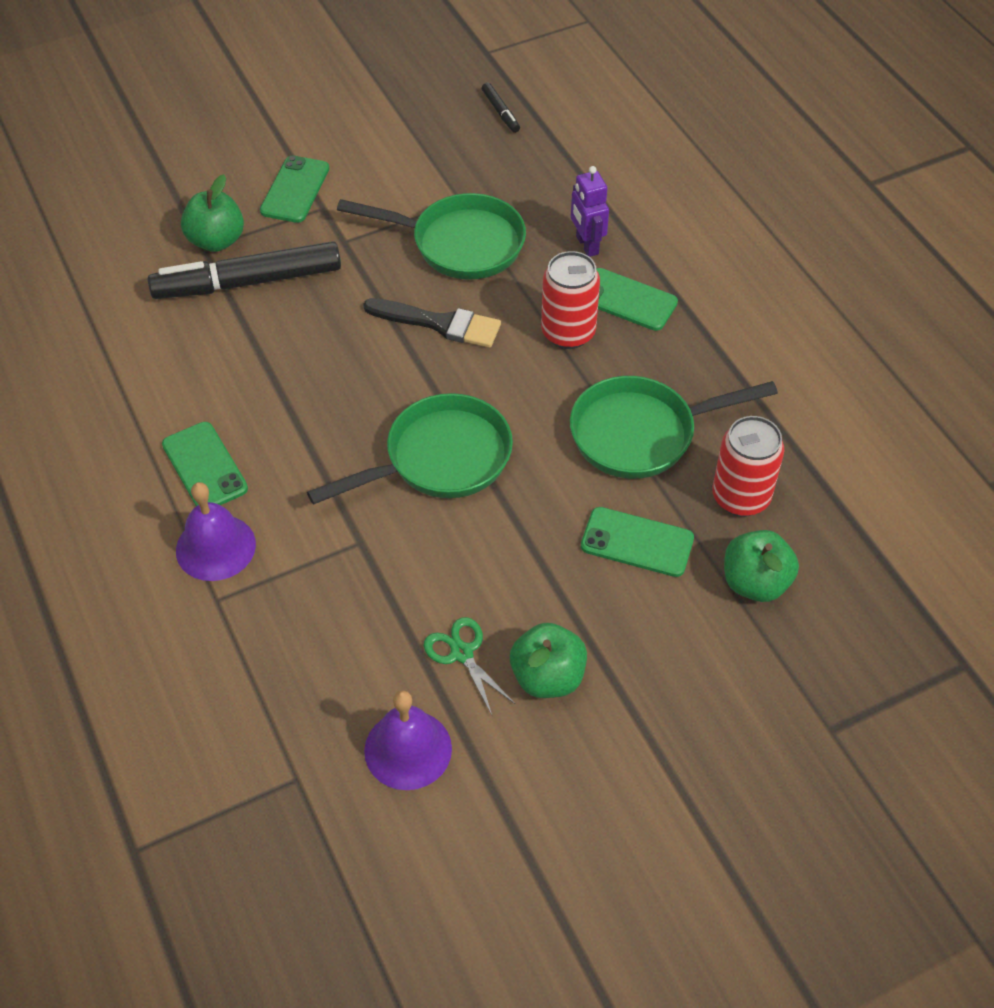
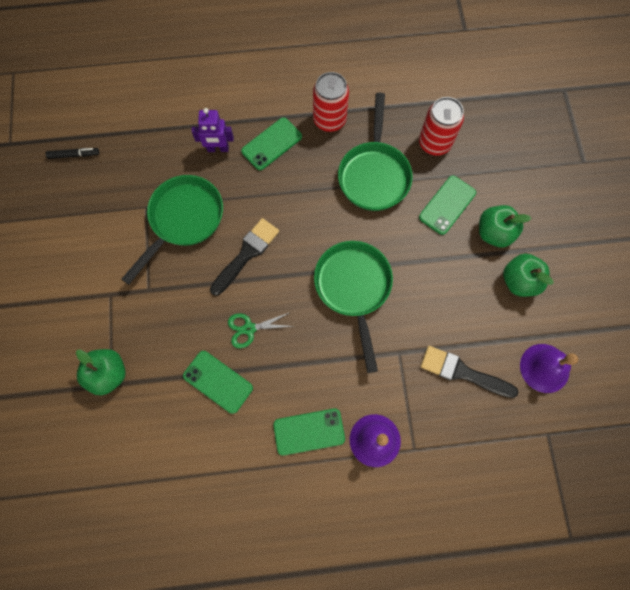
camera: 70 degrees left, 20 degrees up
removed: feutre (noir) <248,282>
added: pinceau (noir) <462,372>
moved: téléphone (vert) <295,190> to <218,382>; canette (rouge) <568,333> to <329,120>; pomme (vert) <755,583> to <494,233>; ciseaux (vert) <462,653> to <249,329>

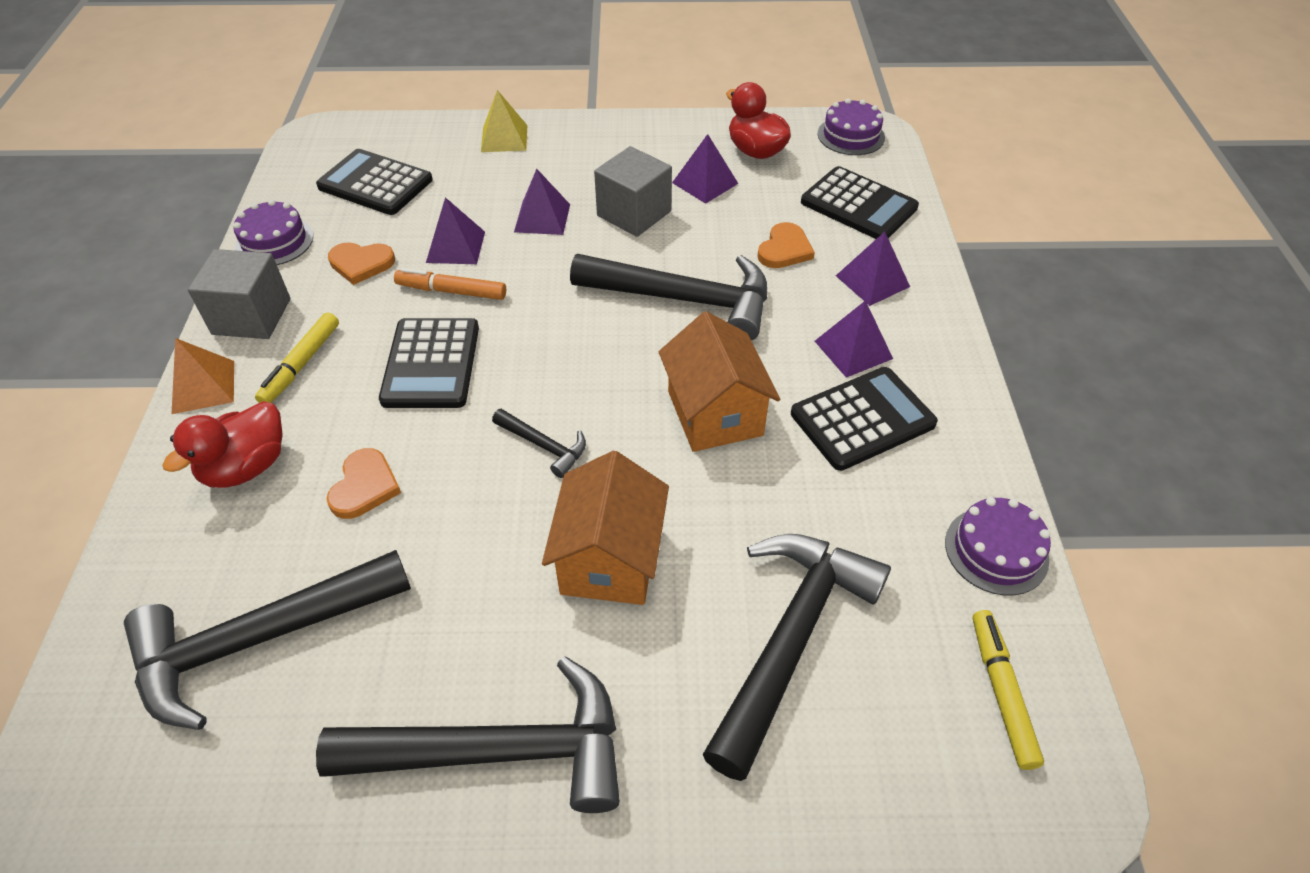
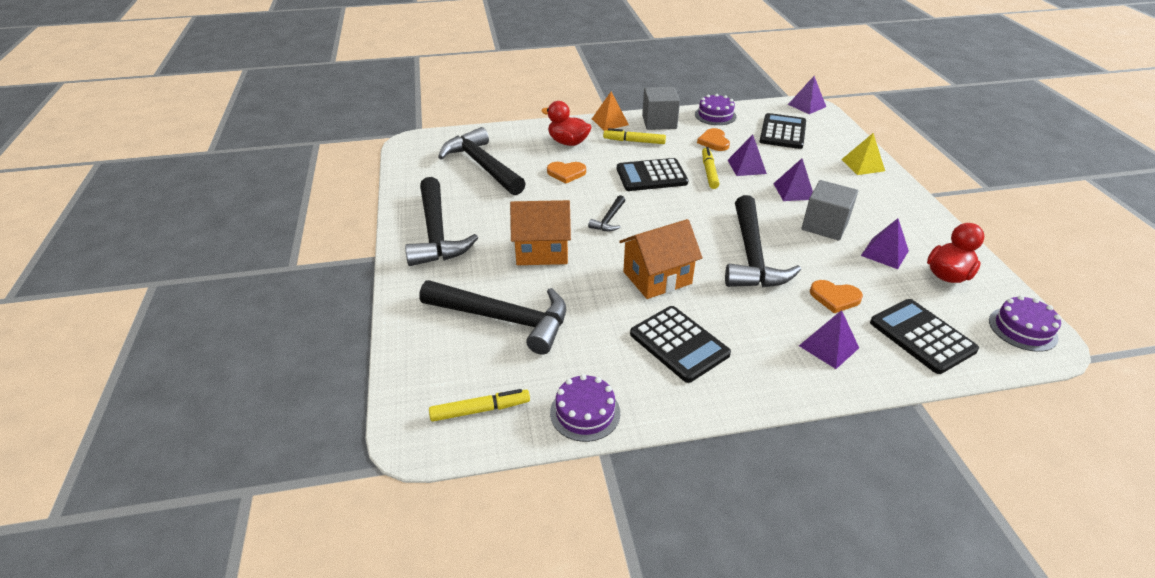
camera: 80 degrees right, 10 degrees down
moved: pyramide (violet) <853,349> to <806,105>
recoloured: feutre (orange) <451,291> to feutre (jaune) <709,172>
turned: calculatrice (noir) <858,205> = <922,336> 120 degrees clockwise

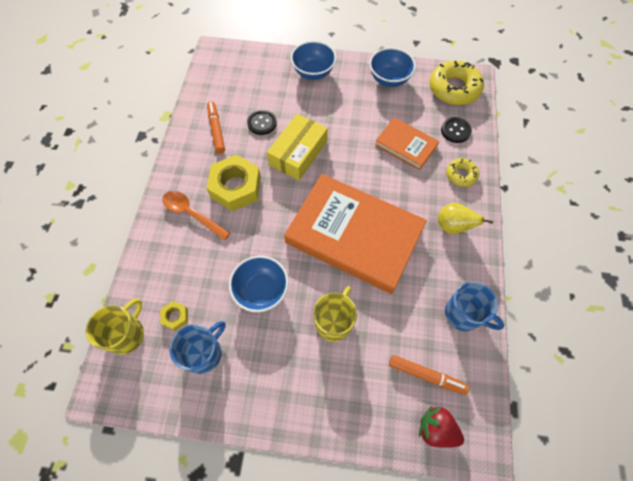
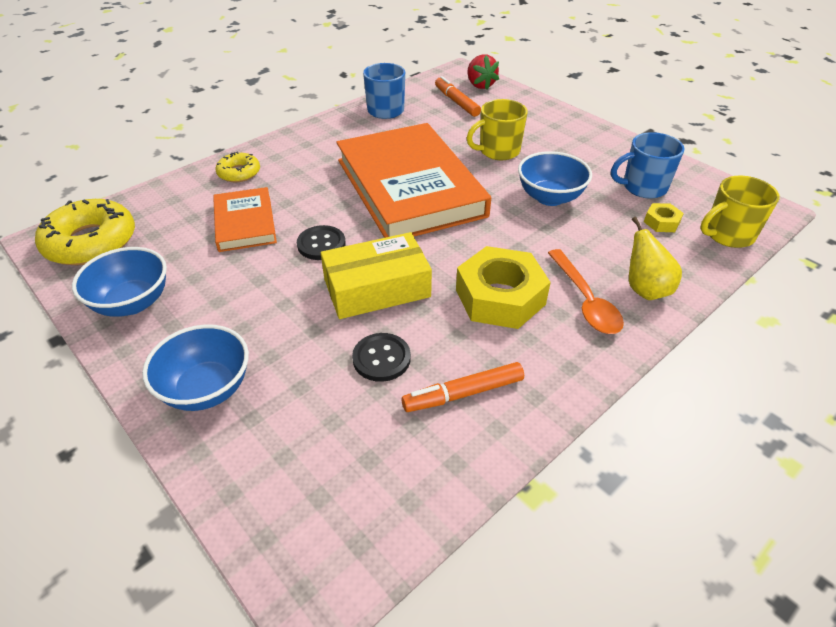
camera: 140 degrees left, 20 degrees down
moved: bouton (noir) <455,131> to <321,244>; poire (jaune) <452,226> to <645,289>
turned: feutre (orange) <216,130> = <463,394> 45 degrees clockwise

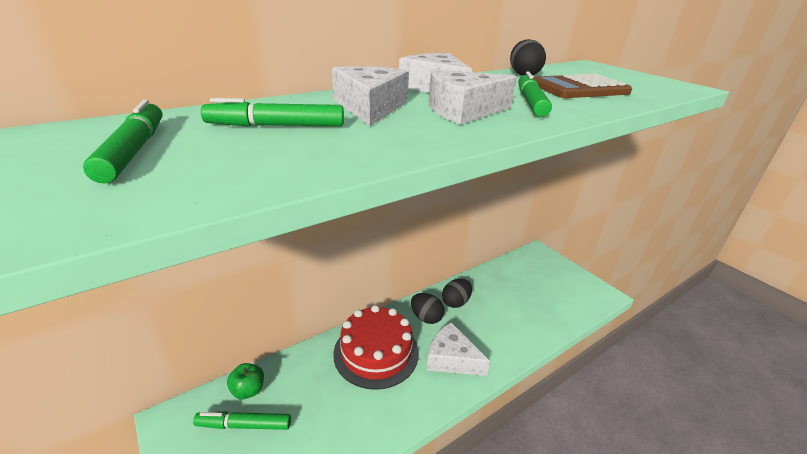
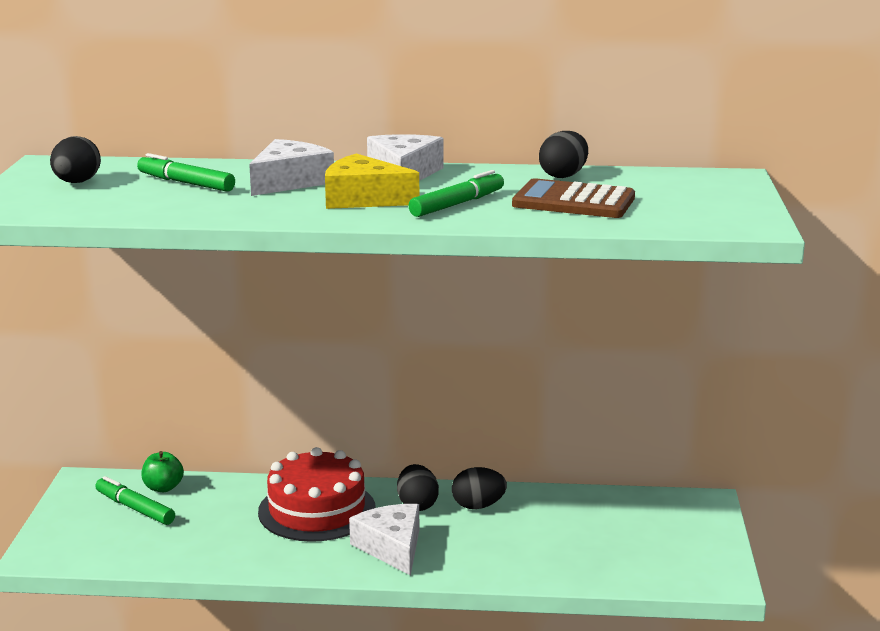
camera: 40 degrees right, 10 degrees down
replaced: feutre (vert) <134,150> to œuf (noir) <77,182>
recoloured: fromage (blanc) <463,110> to fromage (jaune) <363,199>

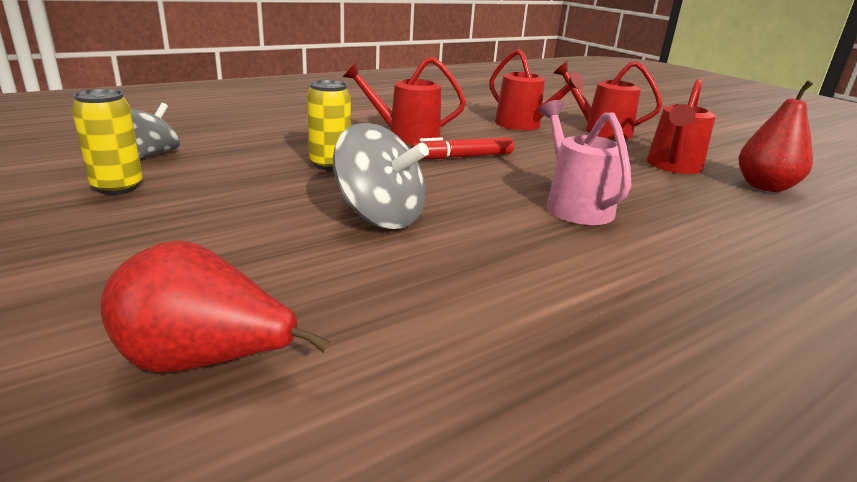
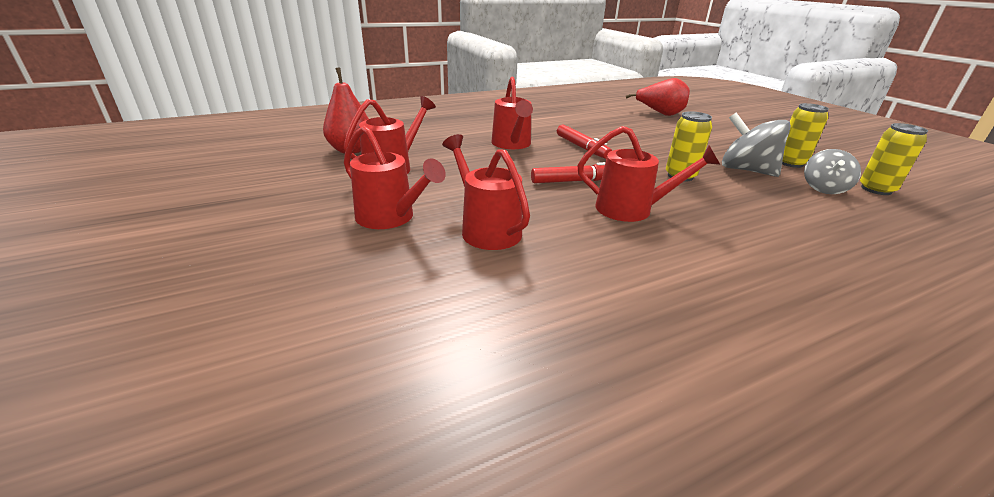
camera: 170 degrees left, 5 degrees up
added: canette (jaune) <876,189>; feutre (rouge) <582,147>
moved: toupie (gris) <380,217> to <746,170>
recoloured: arrosoir (rose) <574,205> to arrosoir (rouge) <512,144>

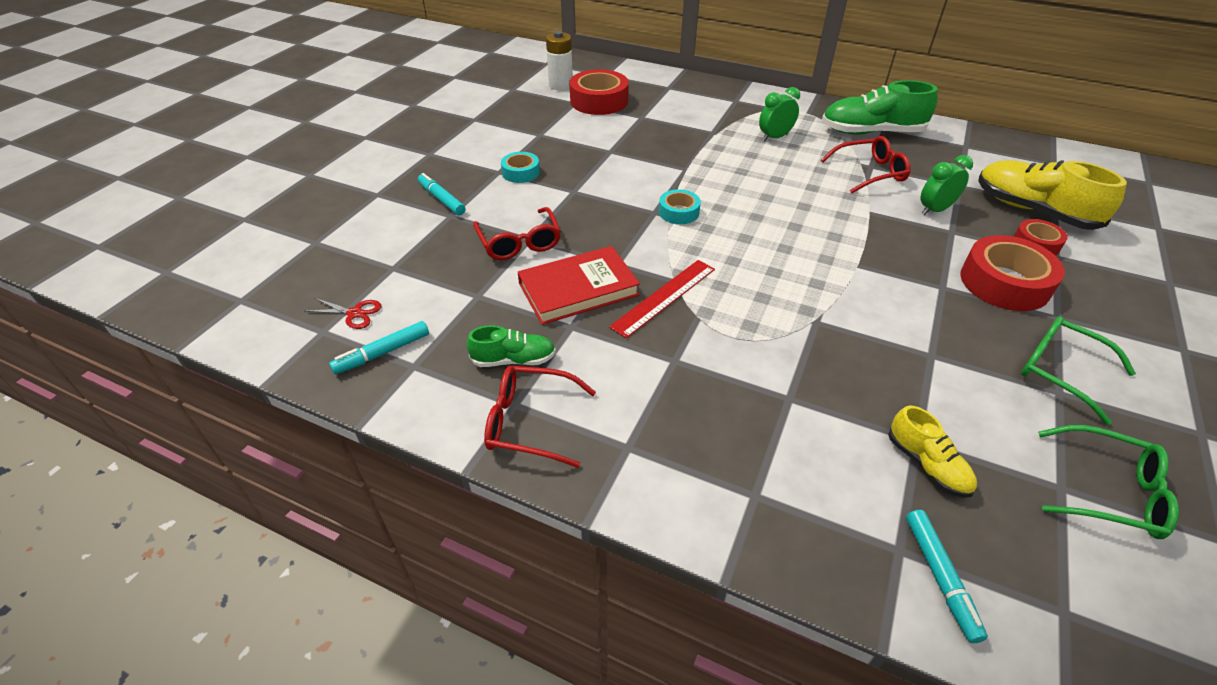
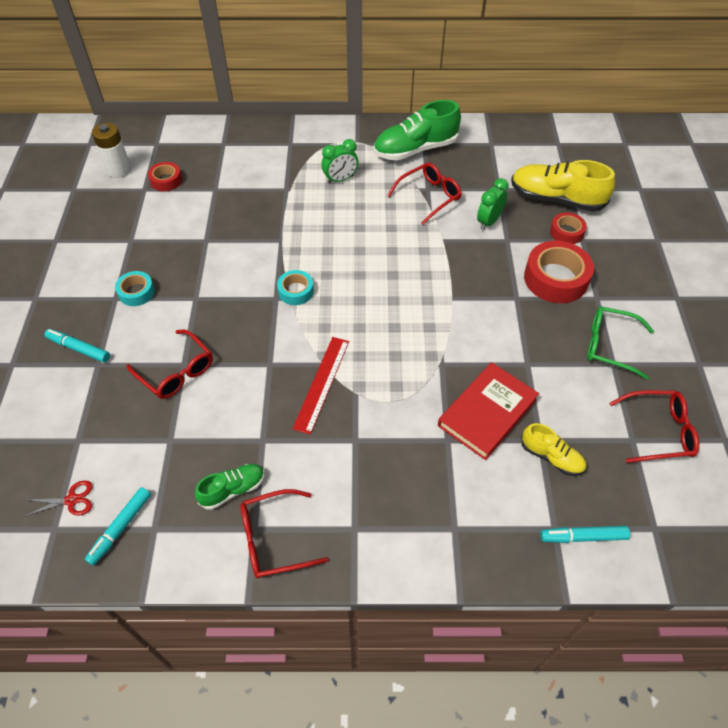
camera: 25 degrees left, 10 degrees up
moved: livre (rouge) <578,289> to <487,413>
recoloured: lunettes (vert) <1110,492> to lunettes (rouge) <659,431>
turned: réveil (vert) <774,137> = <340,179> 150 degrees counterclockwise; feutre (turquoise) <940,577> = <583,537> 120 degrees clockwise
resized: ruban adhésif (rouge) <599,101> = <166,180> x0.55

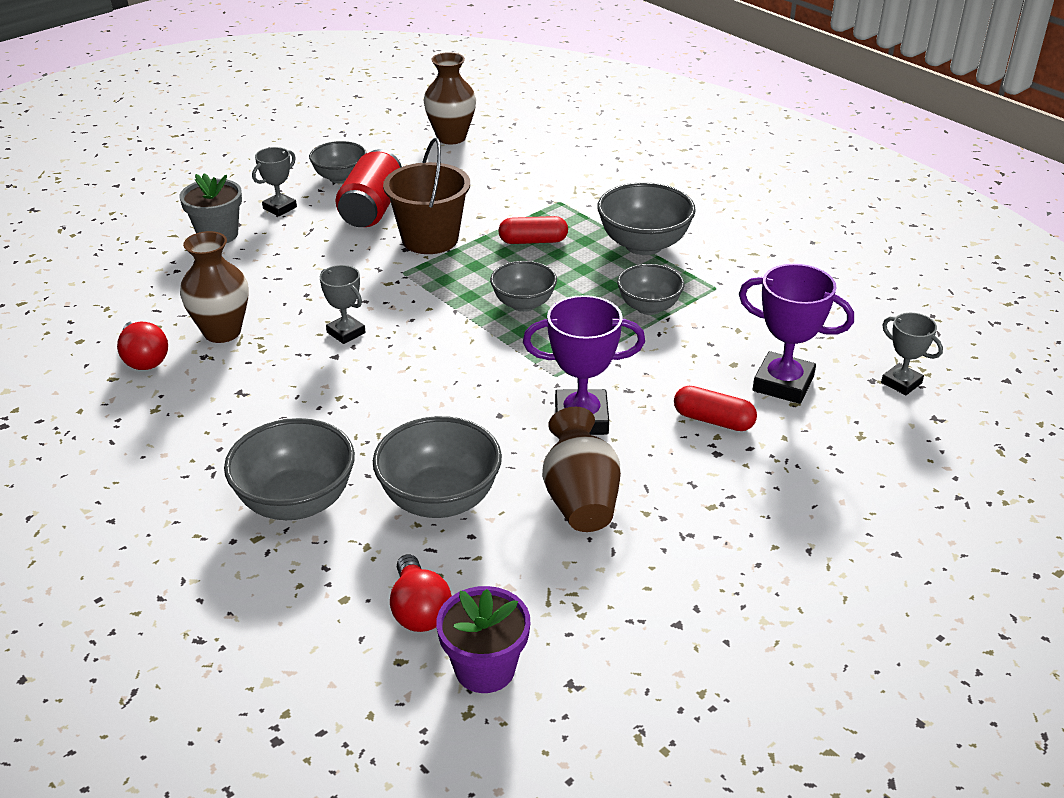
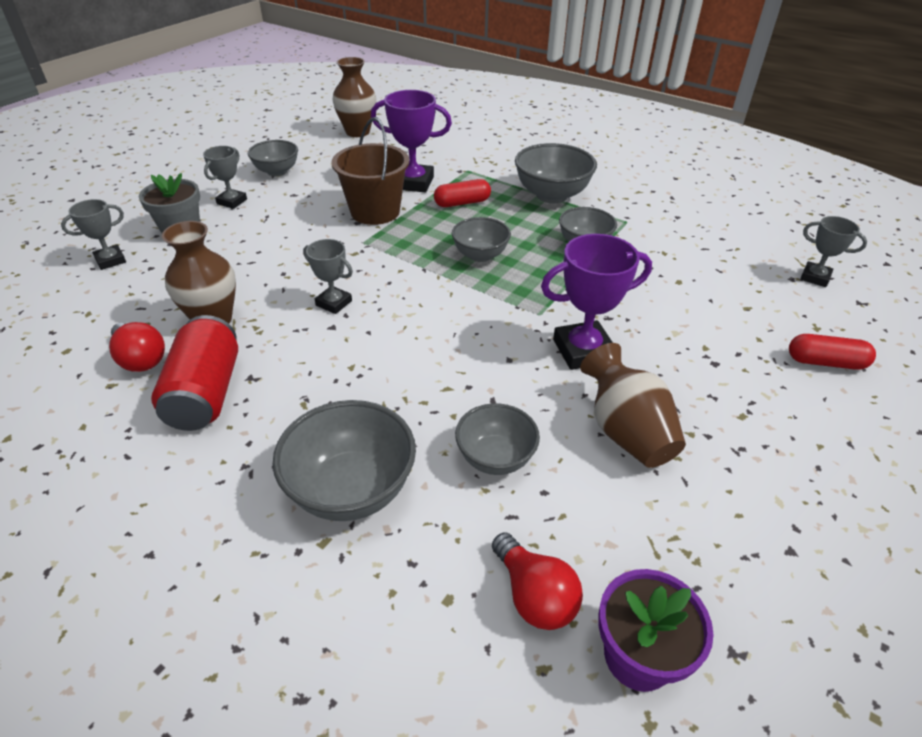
camera: 15 degrees left, 5 degrees up
added: trophée (gris) <110,260>
moved: canette (rouge) <372,209> to <206,393>; trophée (violet) <783,384> to <413,183>; gélule (rouge) <713,420> to <825,362>
resized: bol (gris) <439,500> = <495,458> x0.64

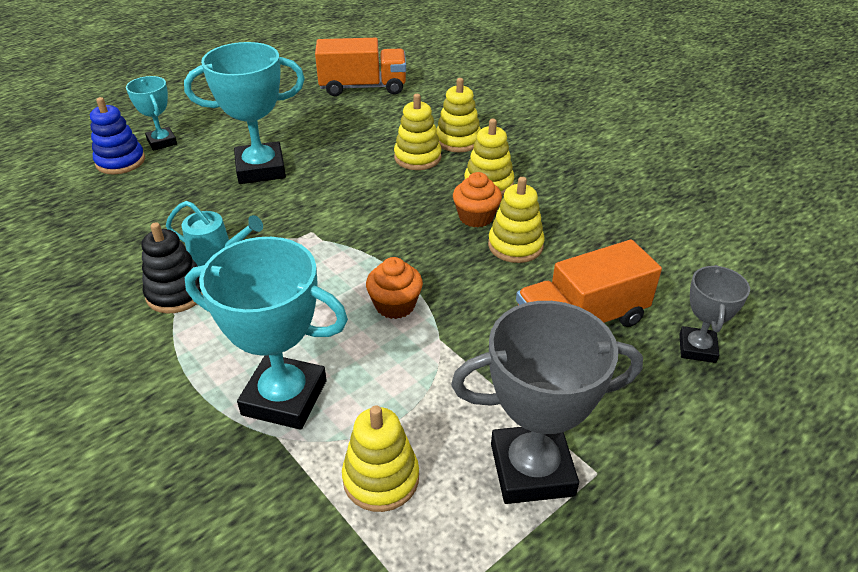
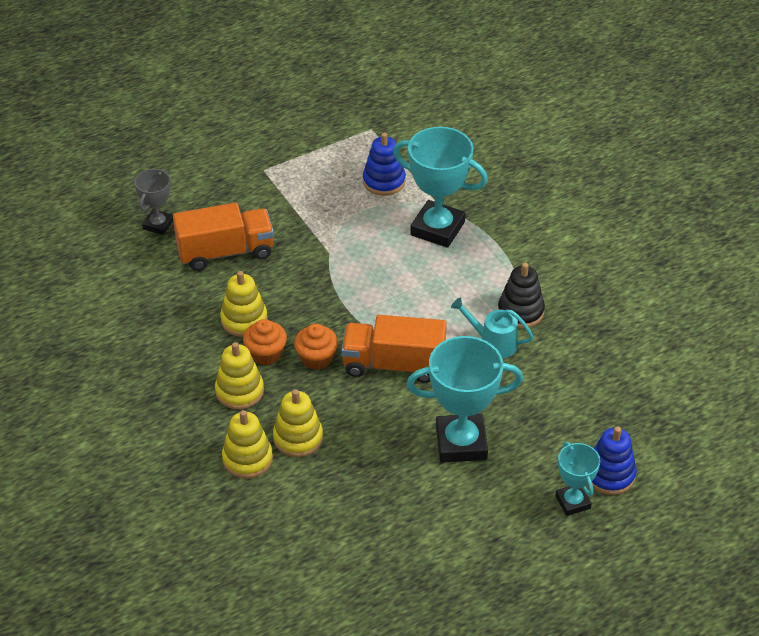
camera: 170 degrees left, 5 degrees up
removed: trophée (gris) <532,469>
moved: camion (orange) <363,87> to <393,364>; muffin (orange) <395,305> to <316,358>
recoloured: jouet à empiler (jaune) <381,478> to jouet à empiler (bleu) <384,181>

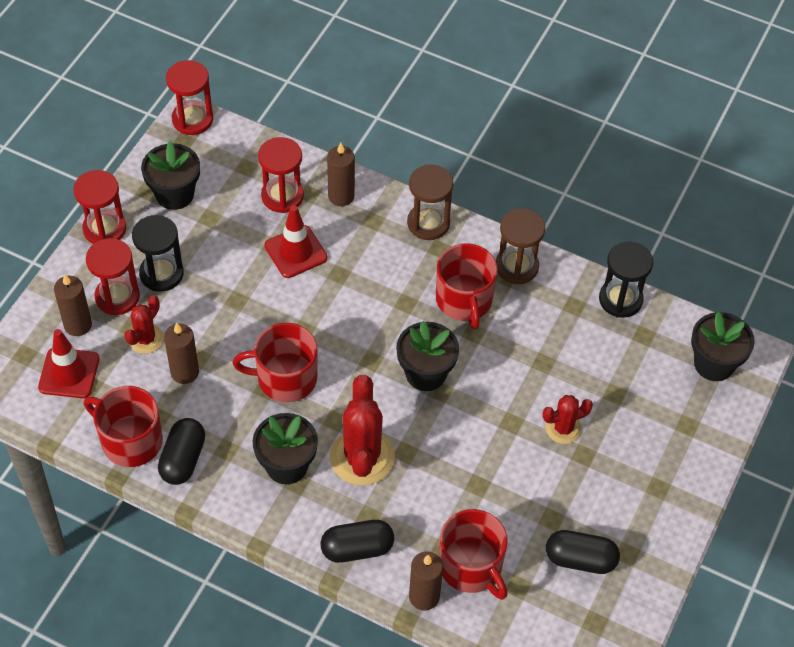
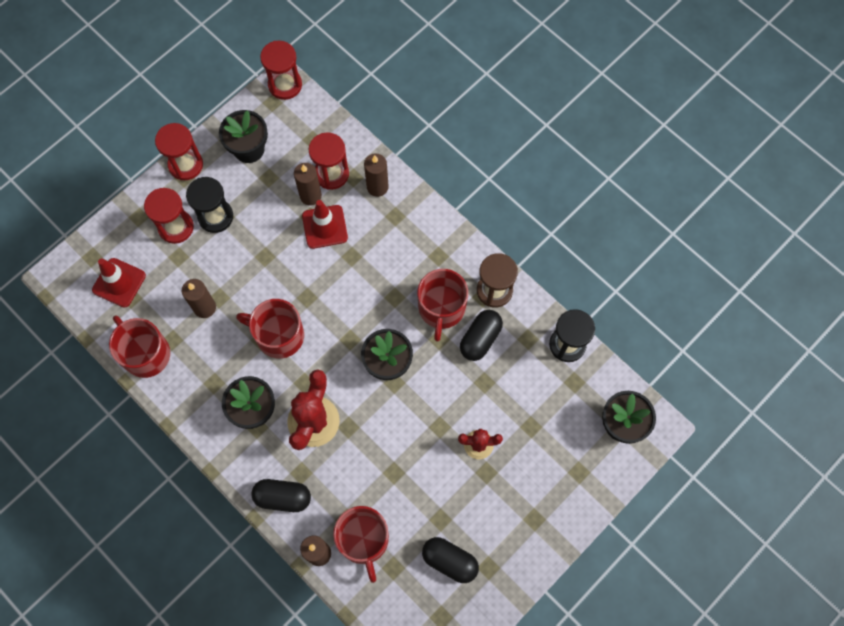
camera: 20 degrees right, 15 degrees up
removed: sablier (marron) <428,223>; cactus (rouge) <146,339>
moved: bougie (marron) <78,325> to <310,195>; gélule (noir) <183,459> to <480,339>

